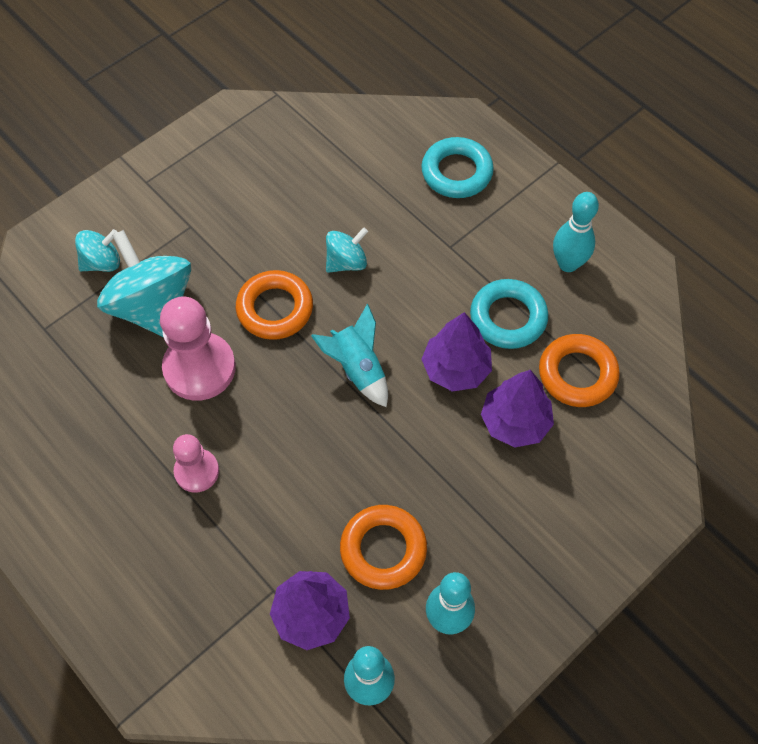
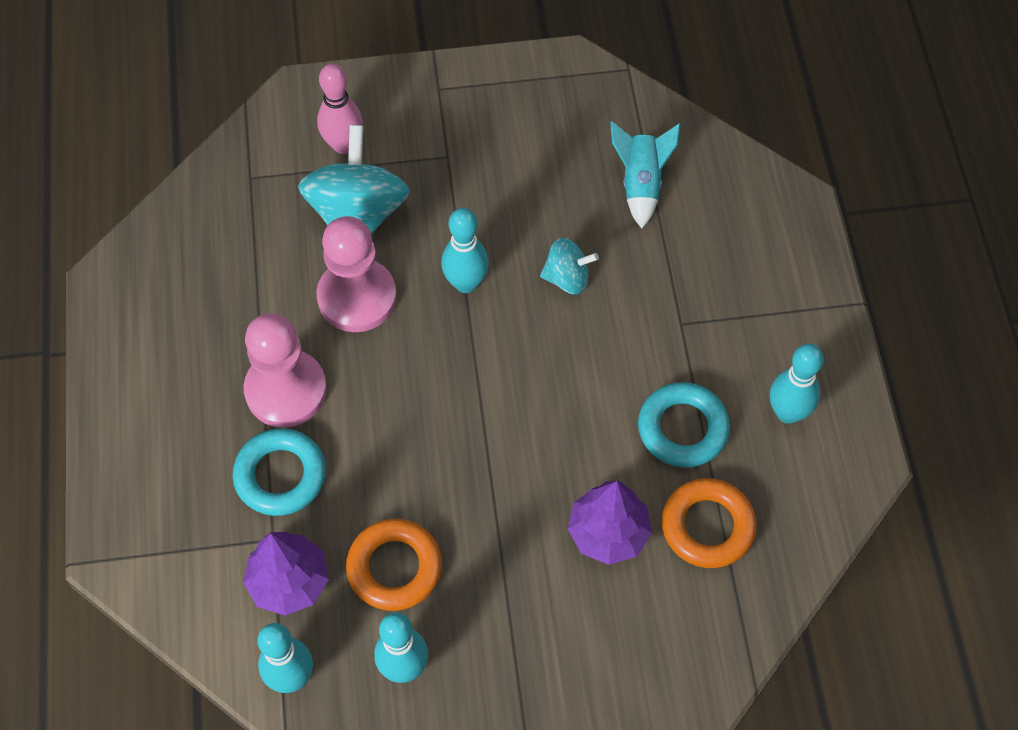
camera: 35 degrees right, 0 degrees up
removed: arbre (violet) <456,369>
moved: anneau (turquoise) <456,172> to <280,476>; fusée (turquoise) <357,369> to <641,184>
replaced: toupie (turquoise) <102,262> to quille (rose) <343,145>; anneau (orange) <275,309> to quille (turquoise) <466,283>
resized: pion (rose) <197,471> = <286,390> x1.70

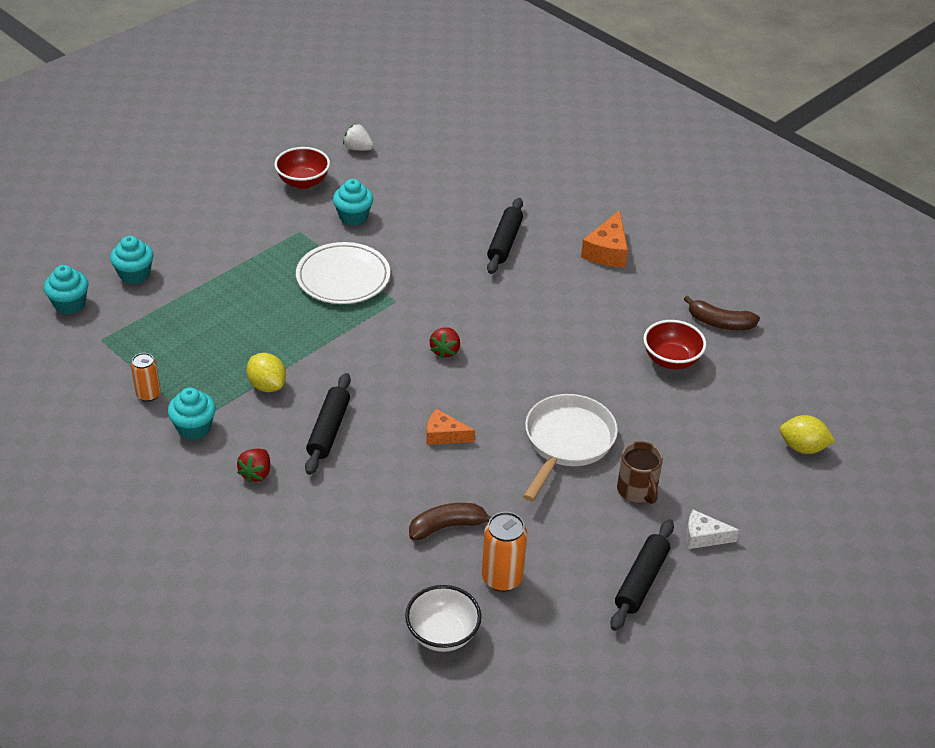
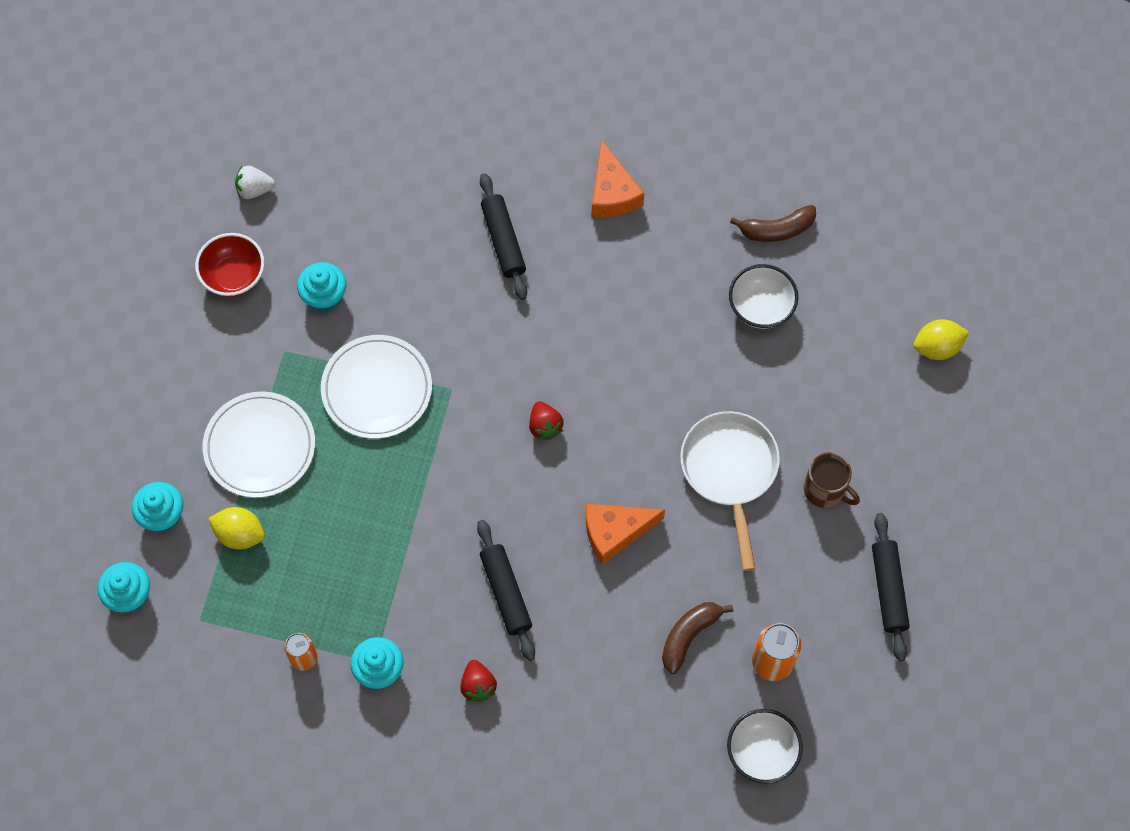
camera: 30 degrees left, 25 degrees up
removed: fromage (blanc) <703,537>
added: assiette (blanc) <260,447>
moved: citron (jaune) <267,385> to <240,534>
recoloured: bol (rouge) <671,360> to bol (blanc) <761,307>
resized: fromage (orange) <444,435> = <615,532> x1.51

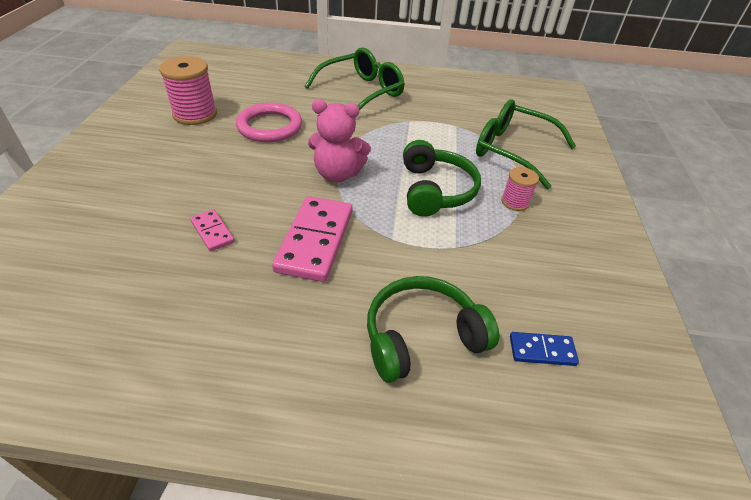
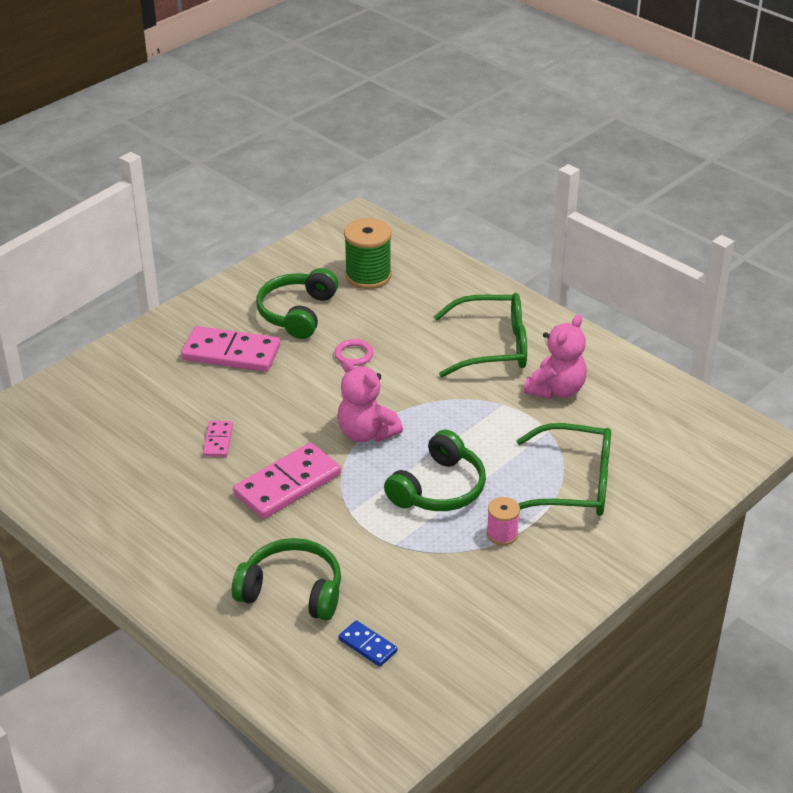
camera: 40 degrees right, 5 degrees down
added: bobine (vert) <368,276>; ours en peluche (rose) <556,390>; domino (rose) <231,353>
replaced: bobine (rose) <195,114> to casque audio (vert) <297,313>
turned: lunettes (vert) <512,151> = <574,484> 120 degrees clockwise
resized: anneau (rose) <269,126> = <354,355> x0.53

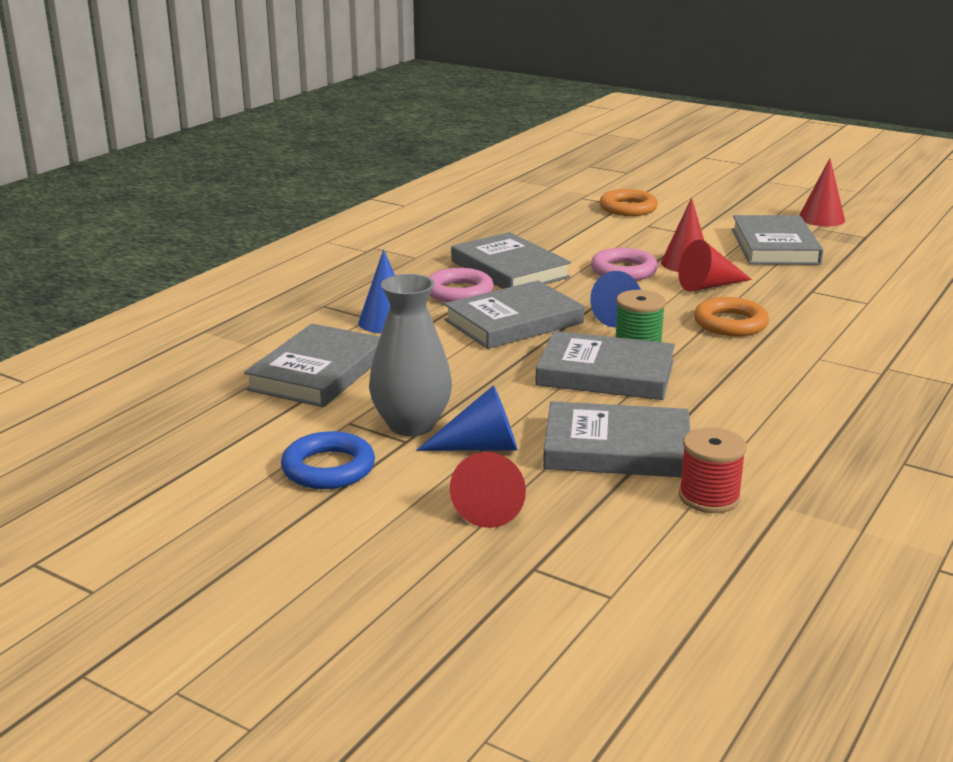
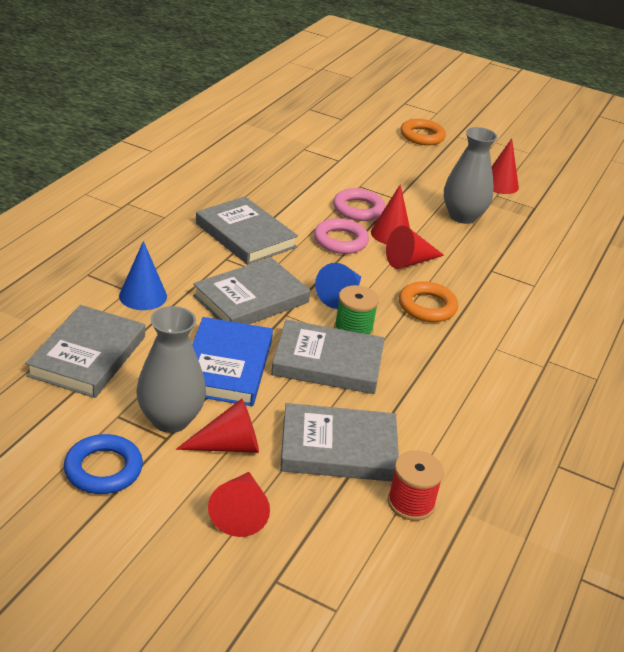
camera: 10 degrees left, 10 degrees up
added: livre (bleu) <226,366>
moved: anneau (orange) <628,208> to <422,136>; anneau (rose) <459,292> to <358,209>
replaced: livre (gris) <775,246> to vase (gris) <462,216>
recoloured: cône (bleu) <481,447> to cône (rouge) <229,445>

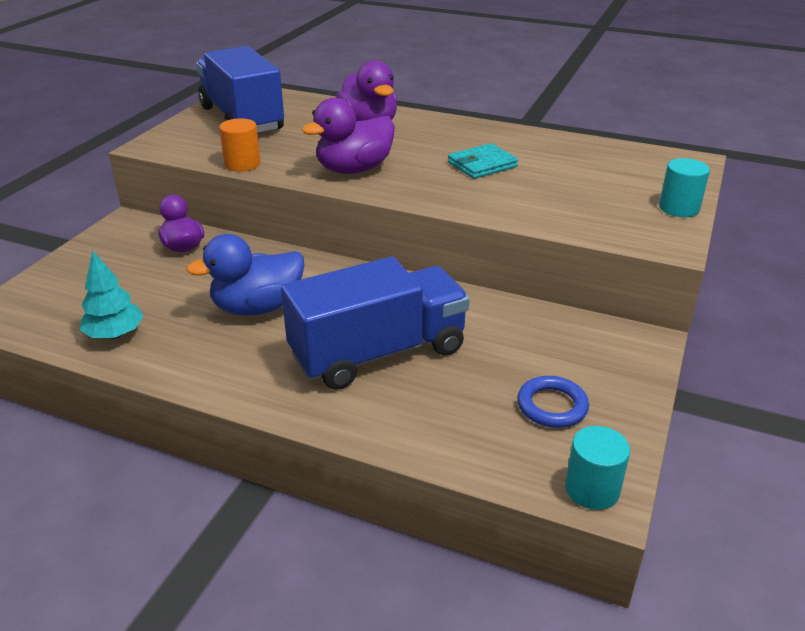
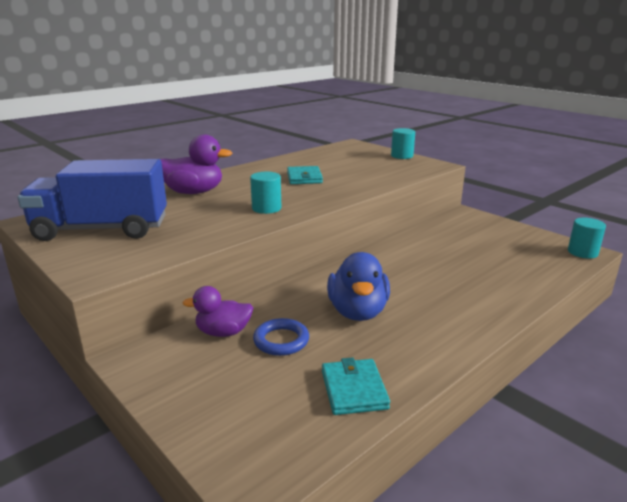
camera: 65 degrees left, 10 degrees down
removed: cylindre (orange) <242,164>; camion (bleu) <378,353>
moved: anneau (bleu) <552,406> to <281,340>
replaced: canard (violet) <354,169> to cylindre (turquoise) <266,208>; arbre (turquoise) <115,334> to portefeuille (turquoise) <354,389>

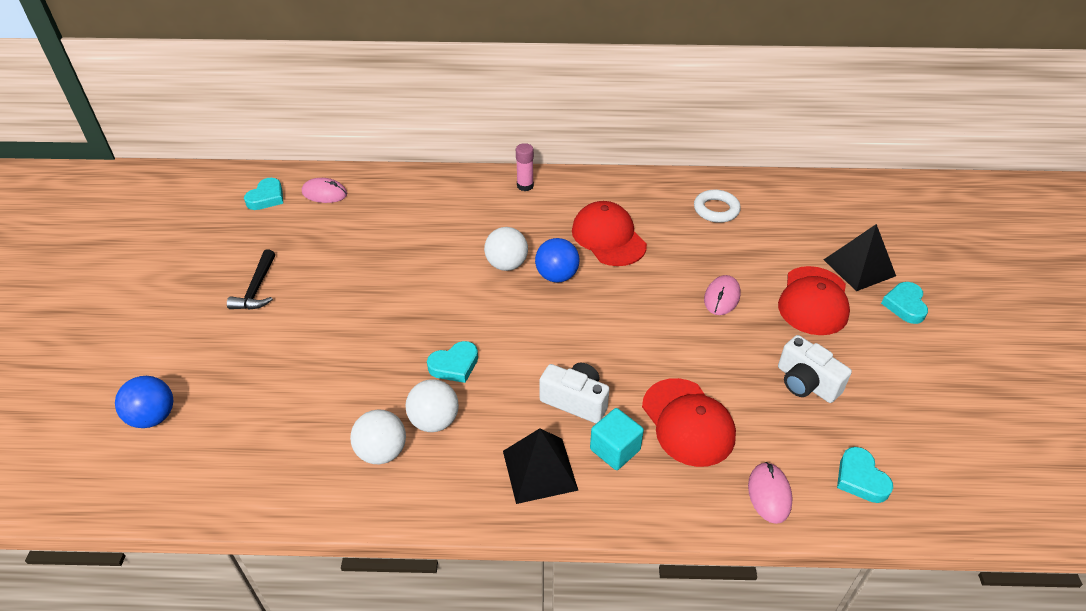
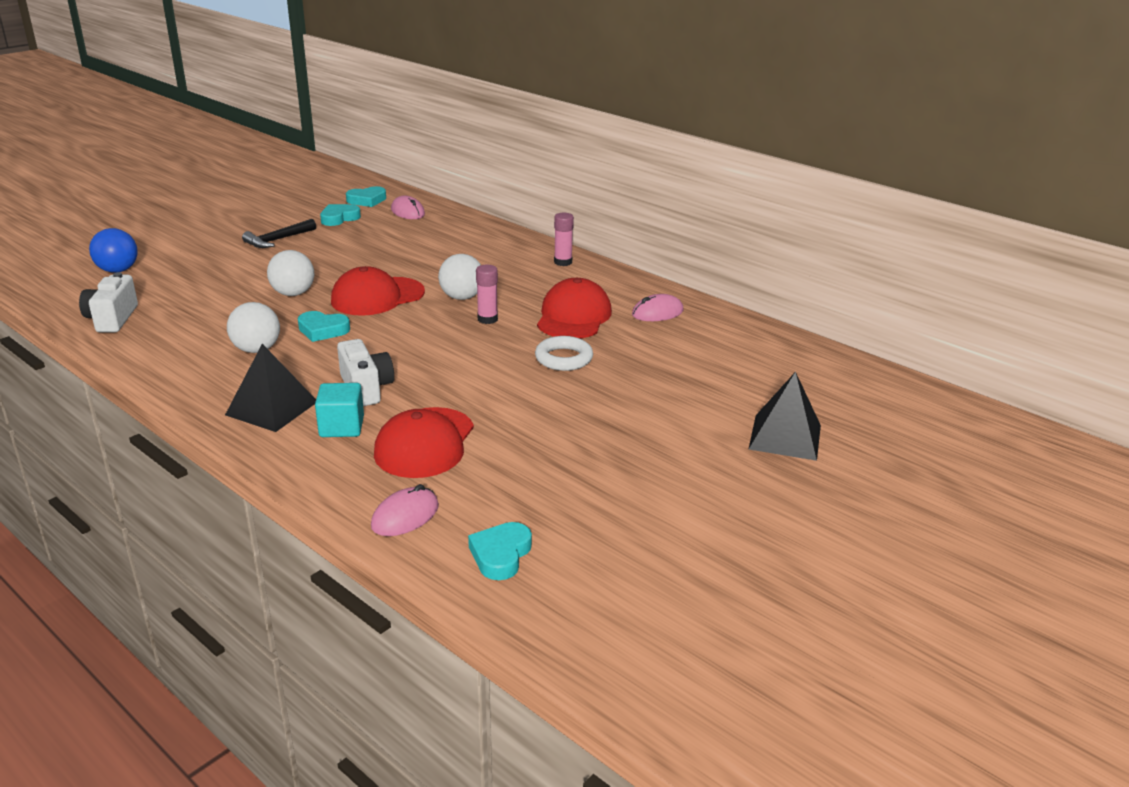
camera: 40 degrees right, 15 degrees down
moved: anneau (blanc) <716,209> to <564,358>; casquette (rouge) <814,301> to <377,297>; souris (rose) <722,297> to <657,313>; cœur (turquoise) <905,305> to <339,218>; appareil photo (blanc) <806,383> to <112,319>; balle (blanc) <382,452> to <293,293>
replaced: balle (bleu) <557,276> to bâton de colle (rose) <487,319>

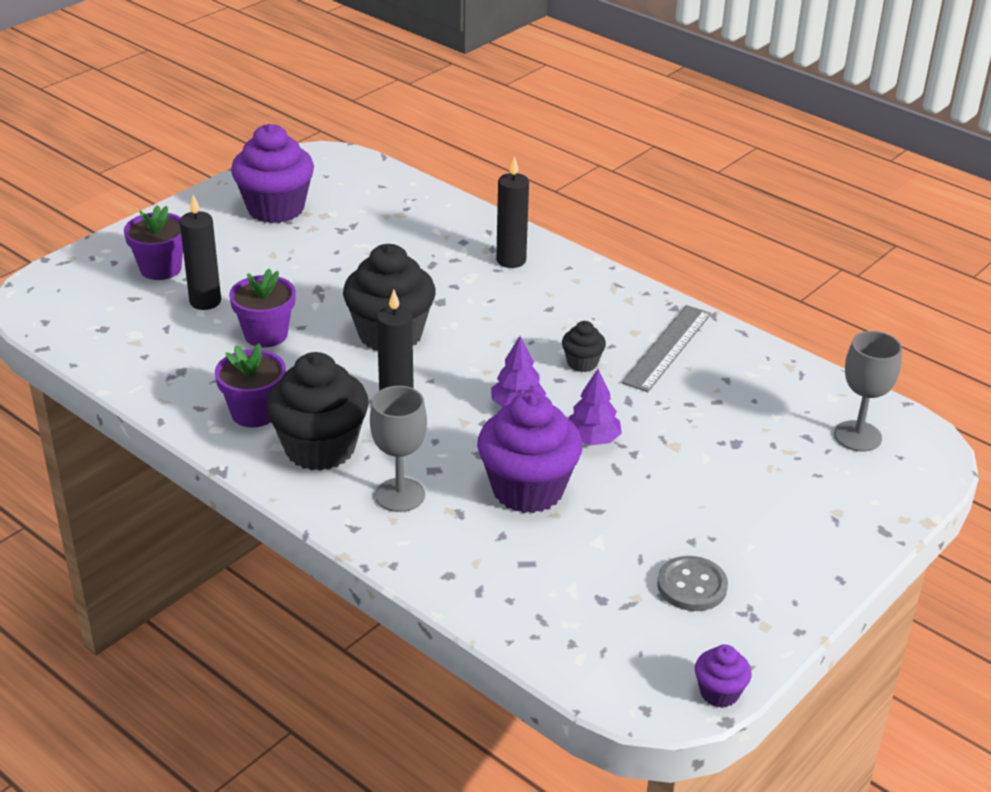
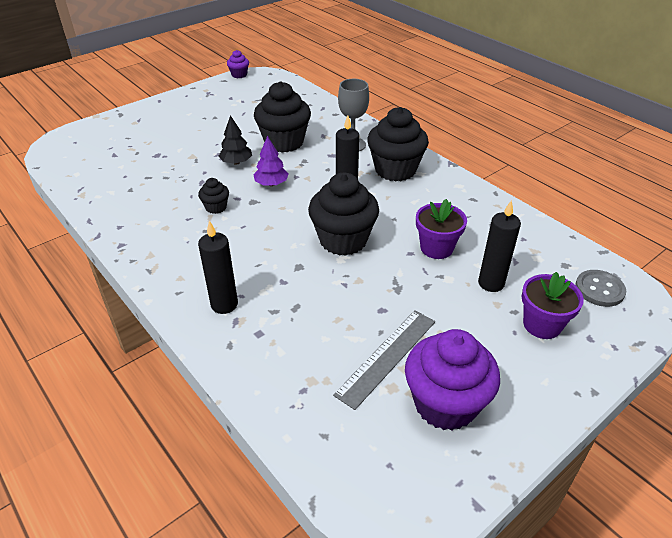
camera: 170 degrees left, 5 degrees up
removed: verre à pied (gris) <857,436>; pot de fleurs (violet) <254,413>
moved: règle (gris) <667,348> to <386,357>; bouton (gris) <692,586> to <599,289>
recoloured: arbre (violet) <592,439> to arbre (noir) <236,162>; muffin (violet) <528,489> to muffin (noir) <284,142>

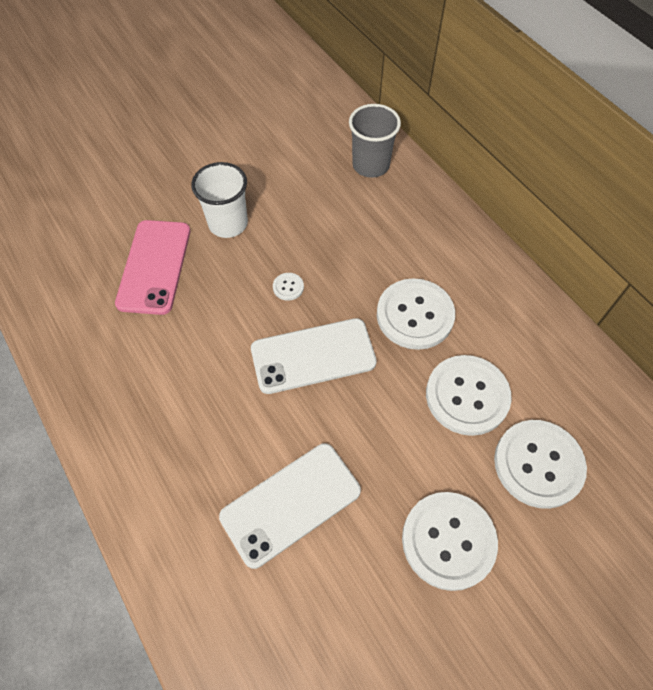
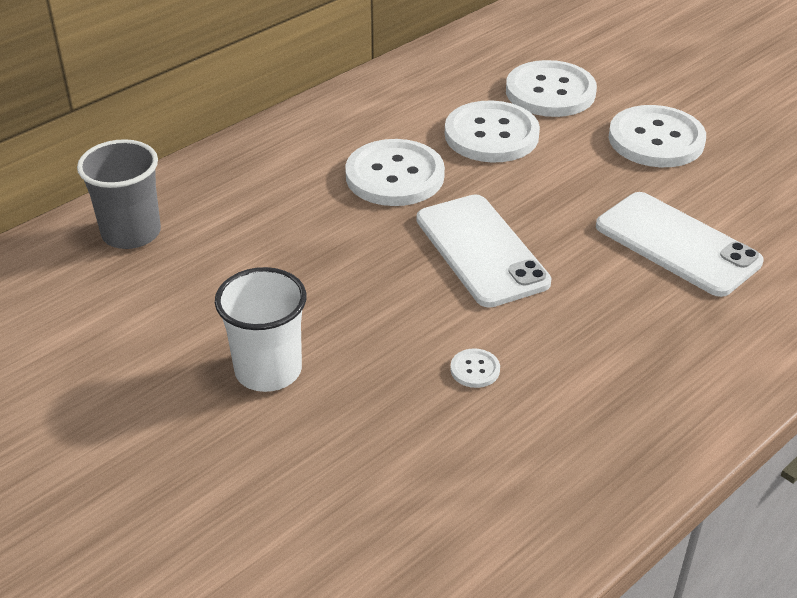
camera: 100 degrees left, 20 degrees down
removed: téléphone (rose) <154,266>
moved: bouton (blanc) <288,287> to <475,369>

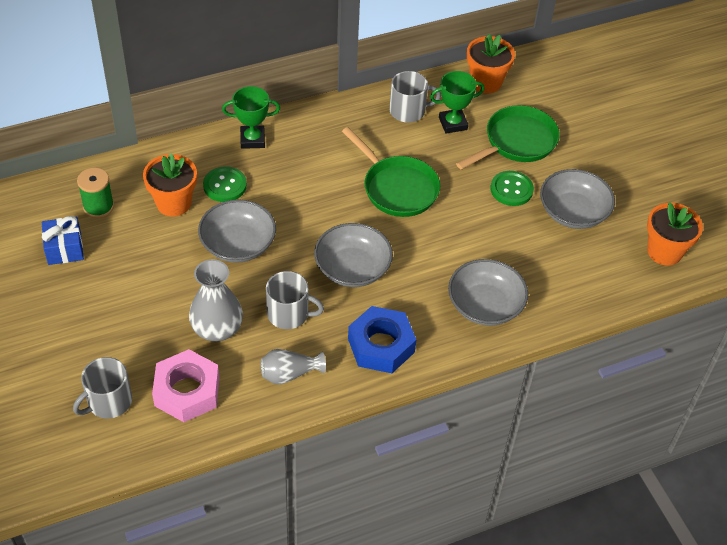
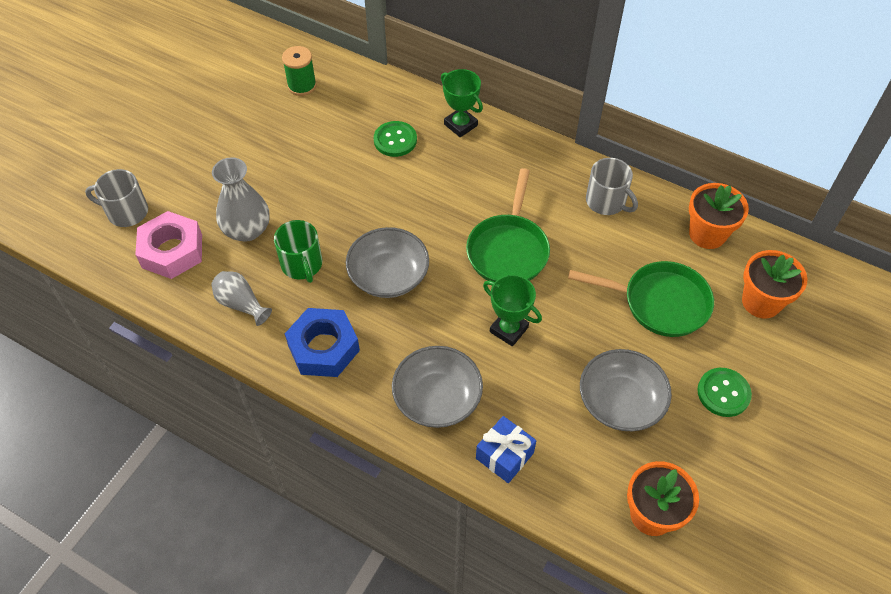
camera: 55 degrees right, 5 degrees up
removed: bol (gris) <238,244>
moved: trophée (vert) <453,123> to <509,329>; pot de fleurs (orange) <173,203> to <761,302>; bouton (vert) <511,189> to <723,393>; cadeau (bleu) <64,249> to <504,455>
recoloured: tasse (gris) <289,314> to tasse (vert) <302,264>

